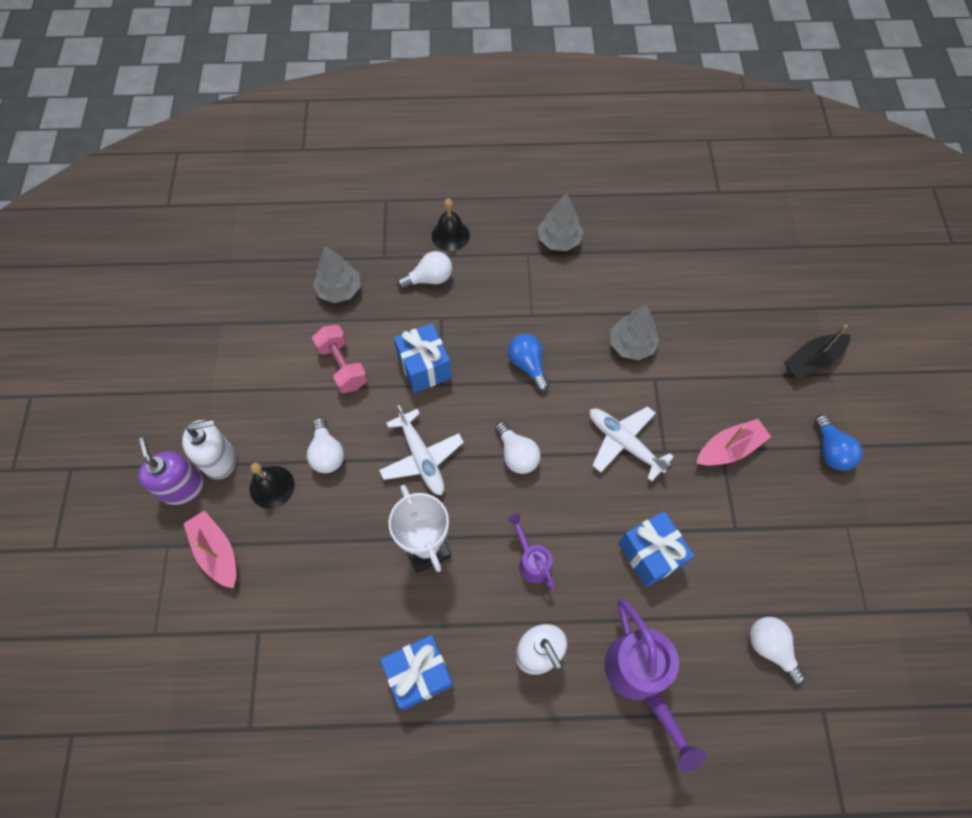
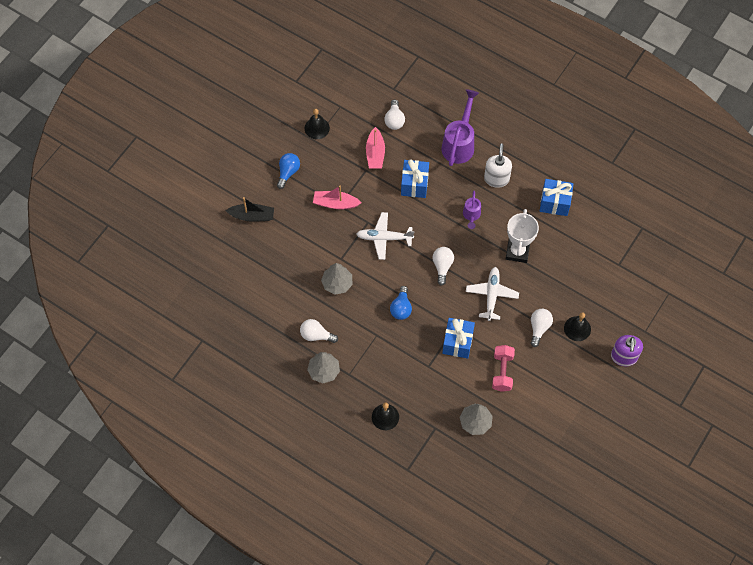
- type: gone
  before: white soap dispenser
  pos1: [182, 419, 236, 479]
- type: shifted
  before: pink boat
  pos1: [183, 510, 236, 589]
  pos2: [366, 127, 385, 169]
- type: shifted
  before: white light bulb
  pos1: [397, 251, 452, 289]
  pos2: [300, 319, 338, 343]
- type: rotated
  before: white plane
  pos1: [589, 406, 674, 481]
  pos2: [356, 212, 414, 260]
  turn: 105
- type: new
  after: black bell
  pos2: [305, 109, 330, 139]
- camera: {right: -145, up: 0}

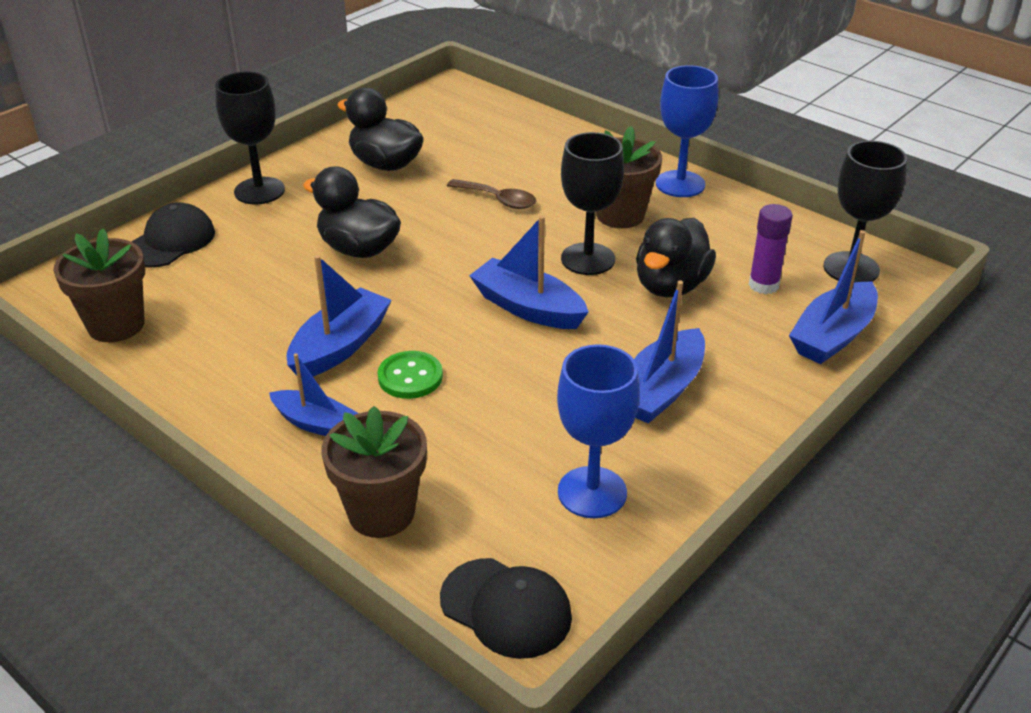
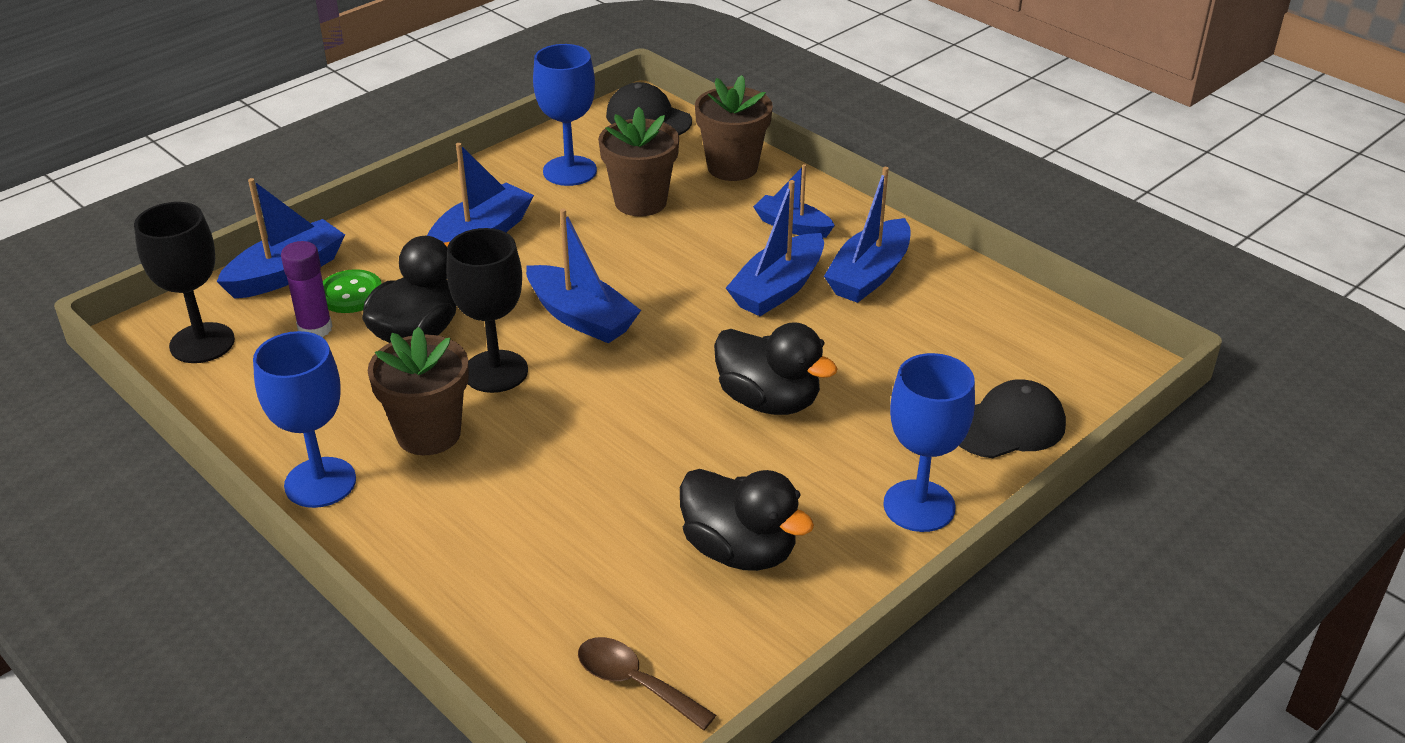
- type: shifted
  before: brown flower pot
  pos1: [53, 228, 145, 342]
  pos2: [598, 107, 679, 217]
- type: rotated
  before: black cap
  pos1: [131, 202, 215, 267]
  pos2: [959, 379, 1066, 458]
  turn: -150
- type: repainted
  before: black goblet
  after: blue goblet
  pos1: [215, 72, 285, 205]
  pos2: [883, 353, 975, 532]
- type: shifted
  before: green button
  pos1: [377, 351, 443, 399]
  pos2: [323, 269, 382, 313]
- type: shifted
  before: brown spoon
  pos1: [447, 179, 536, 209]
  pos2: [578, 637, 716, 730]
- type: new
  after: blue boat
  pos2: [824, 167, 911, 303]
- camera: {right: -175, up: 0}

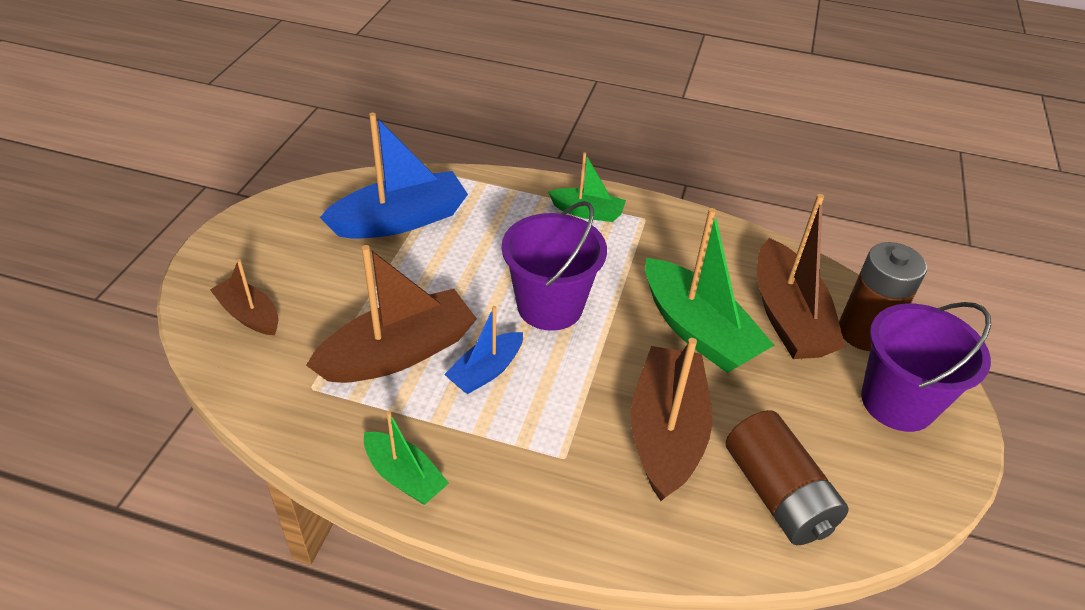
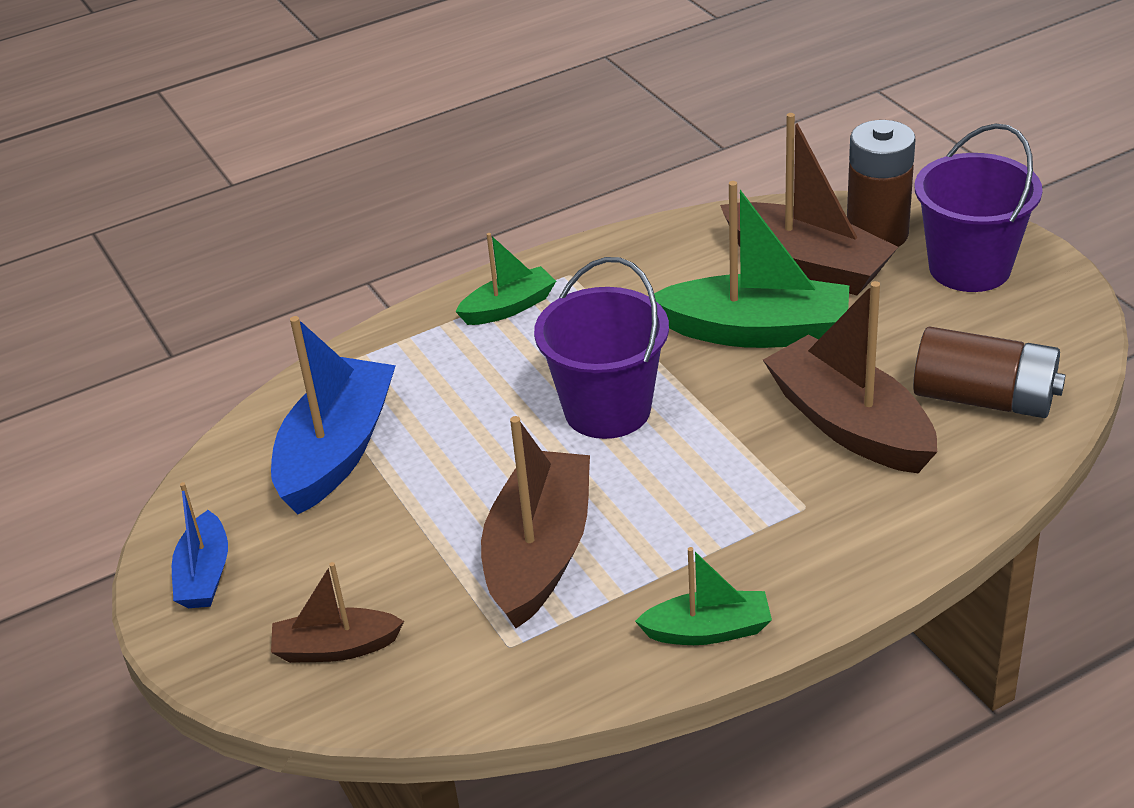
- type: shifted
  before: blue boat
  pos1: [444, 306, 523, 394]
  pos2: [172, 482, 228, 608]
- camera: {right: -40, up: -5}

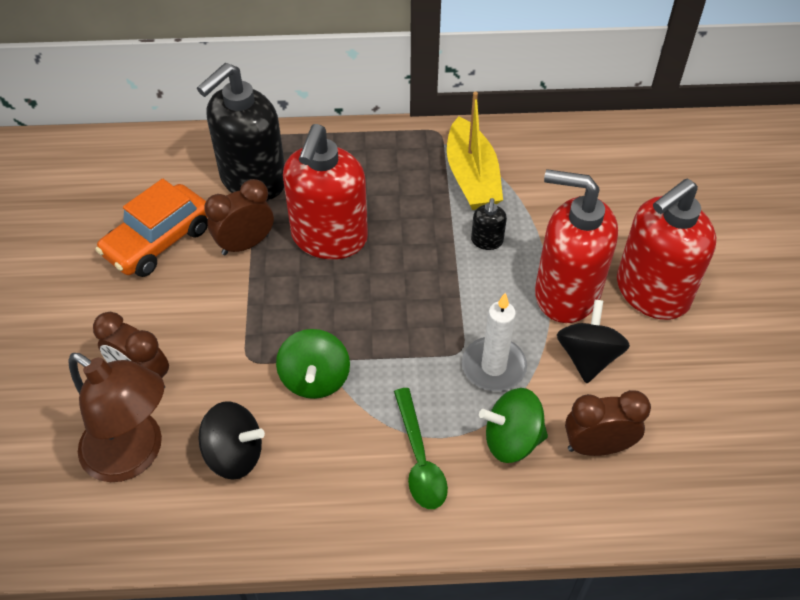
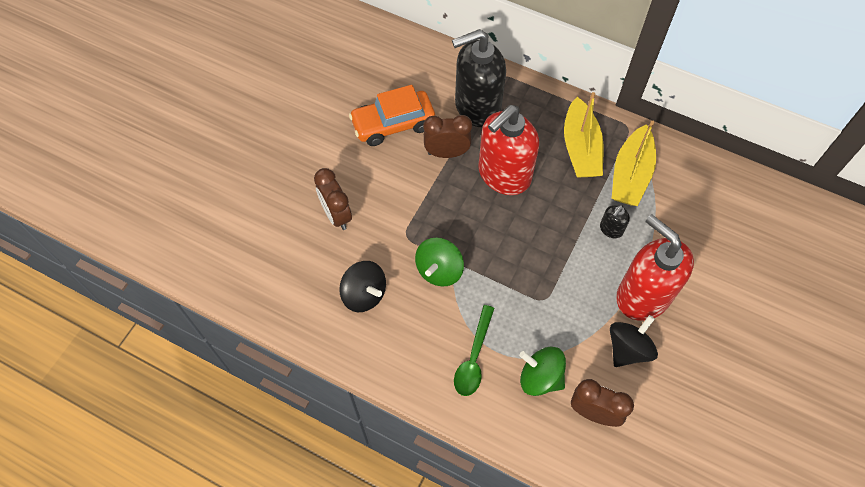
- type: gone
  before: brown lamp
  pos1: [68, 353, 164, 482]
- type: gone
  before: white candle
  pos1: [462, 293, 527, 391]
- type: gone
  before: red soap dispenser
  pos1: [617, 179, 716, 320]
- type: new
  after: yellow boat
  pos2: [564, 92, 603, 177]
- camera: {right: 30, up: 10}

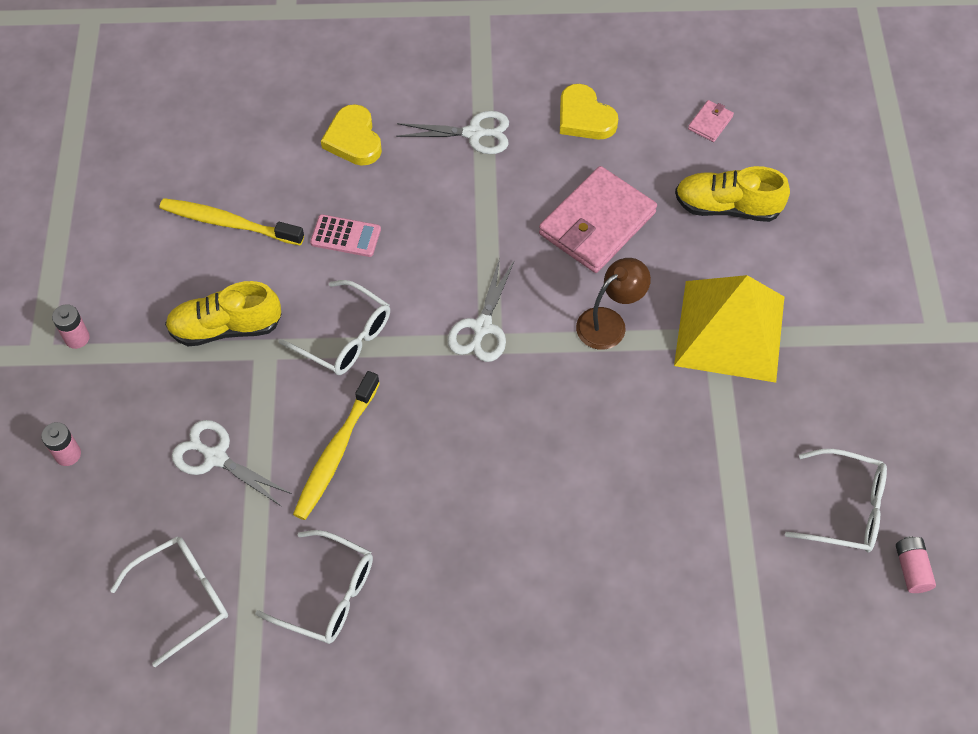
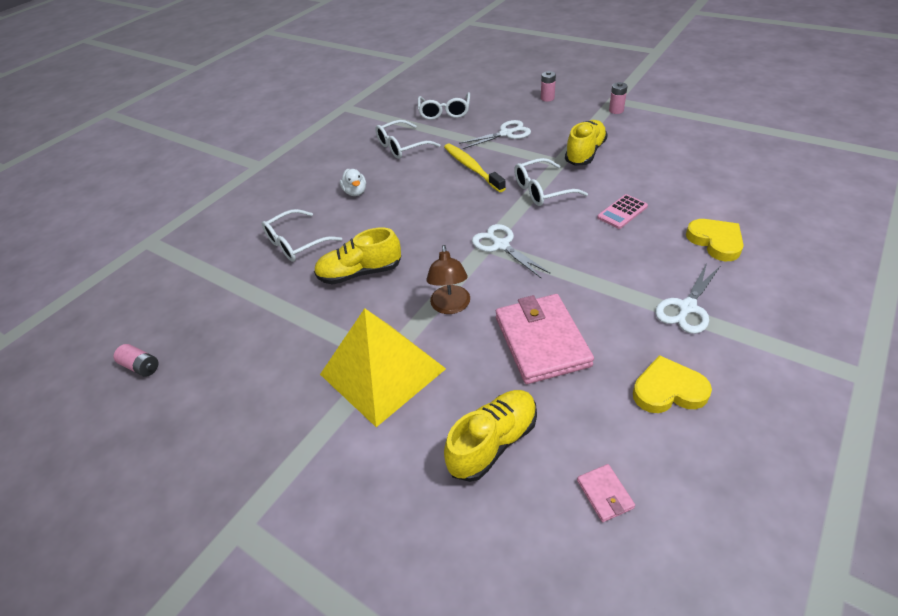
- type: gone
  before: yellow toothbrush
  pos1: [159, 198, 304, 246]
- type: rotated
  before: yellow heart
  pos1: [321, 104, 382, 166]
  pos2: [686, 219, 744, 261]
  turn: 45
- type: shifted
  before: white glasses
  pos1: [785, 449, 887, 552]
  pos2: [262, 209, 342, 262]
- type: new
  after: yellow shoe
  pos2: [314, 227, 401, 285]
- type: new
  after: white duck
  pos2: [340, 169, 366, 196]
- camera: {right: 130, up: -15}

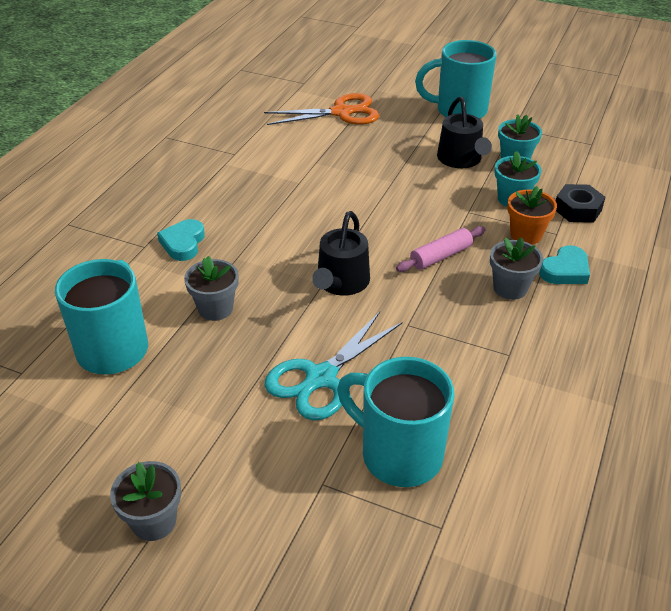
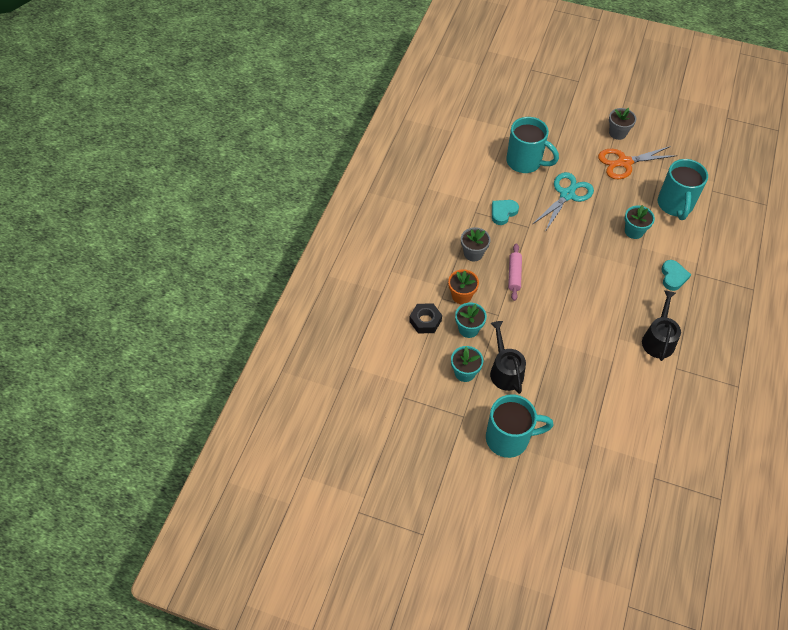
- type: repainted
  before: grey flower pot
  after: turquoise flower pot
  pos1: [184, 256, 239, 321]
  pos2: [625, 205, 655, 239]
- type: shifted
  before: orange scissors
  pos1: [264, 93, 379, 125]
  pos2: [598, 146, 677, 179]
- type: shifted
  before: black watering can
  pos1: [312, 211, 370, 296]
  pos2: [642, 290, 681, 361]
- type: rotated
  before: pink rolling pin
  pos1: [396, 226, 485, 272]
  pos2: [508, 244, 522, 301]
  turn: -45
- type: shifted
  before: turquoise heart
  pos1: [539, 245, 590, 284]
  pos2: [492, 200, 519, 225]
- camera: {right: 175, up: 15}

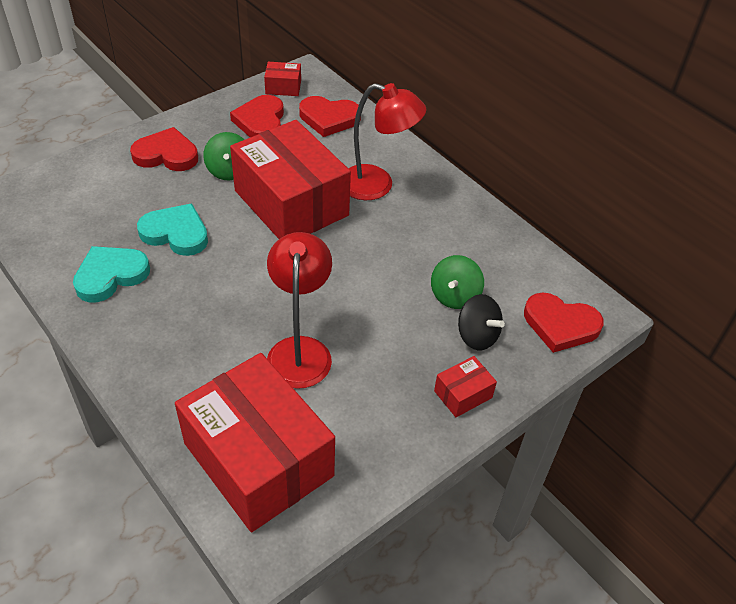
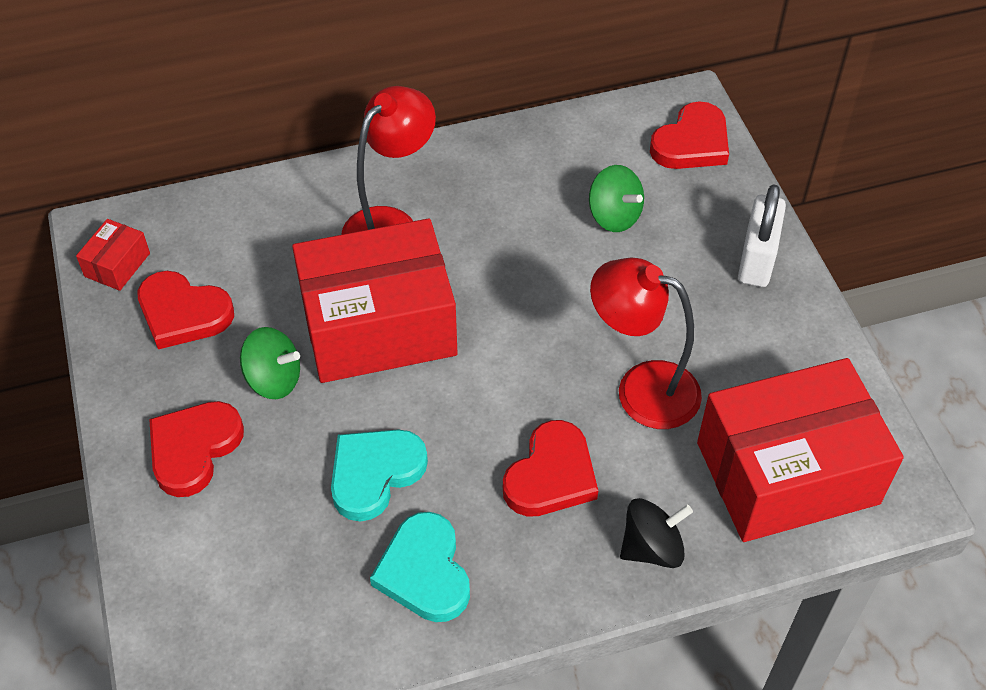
- type: shifted
  before: red heart
  pos1: [299, 96, 361, 137]
  pos2: [503, 420, 598, 517]
- type: swapped
  before: red box
  after: white padlock
  pos1: [434, 356, 497, 417]
  pos2: [738, 184, 786, 287]
- type: shifted
  before: black spinning top
  pos1: [458, 294, 505, 350]
  pos2: [620, 498, 693, 568]
- camera: {right: -65, up: 5}

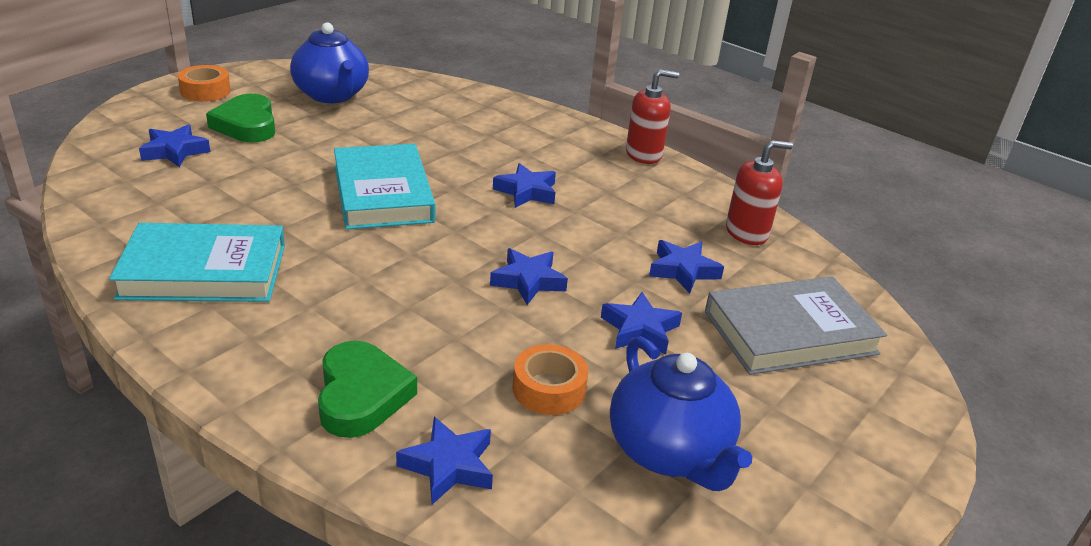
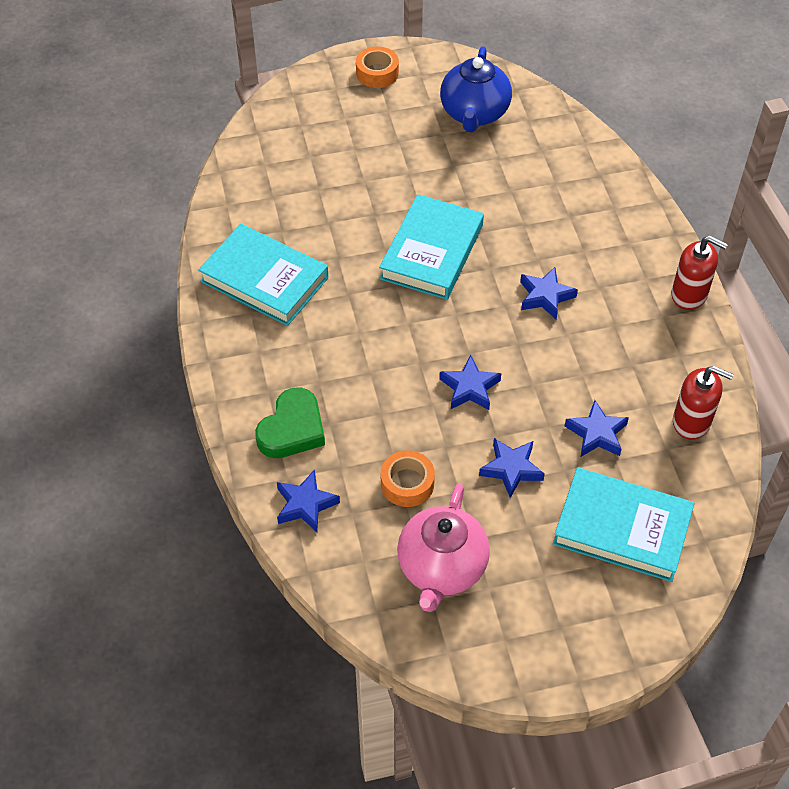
- type: gone
  before: blue star
  pos1: [139, 124, 210, 167]
- type: gone
  before: green heart
  pos1: [206, 94, 275, 142]
- type: repainted
  before: blue teapot
  after: pink teapot
  pos1: [610, 336, 752, 491]
  pos2: [397, 483, 490, 612]
- type: repainted
  before: grey book
  after: turquoise book
  pos1: [705, 276, 887, 375]
  pos2: [553, 467, 694, 582]
- camera: {right: 40, up: 20}

